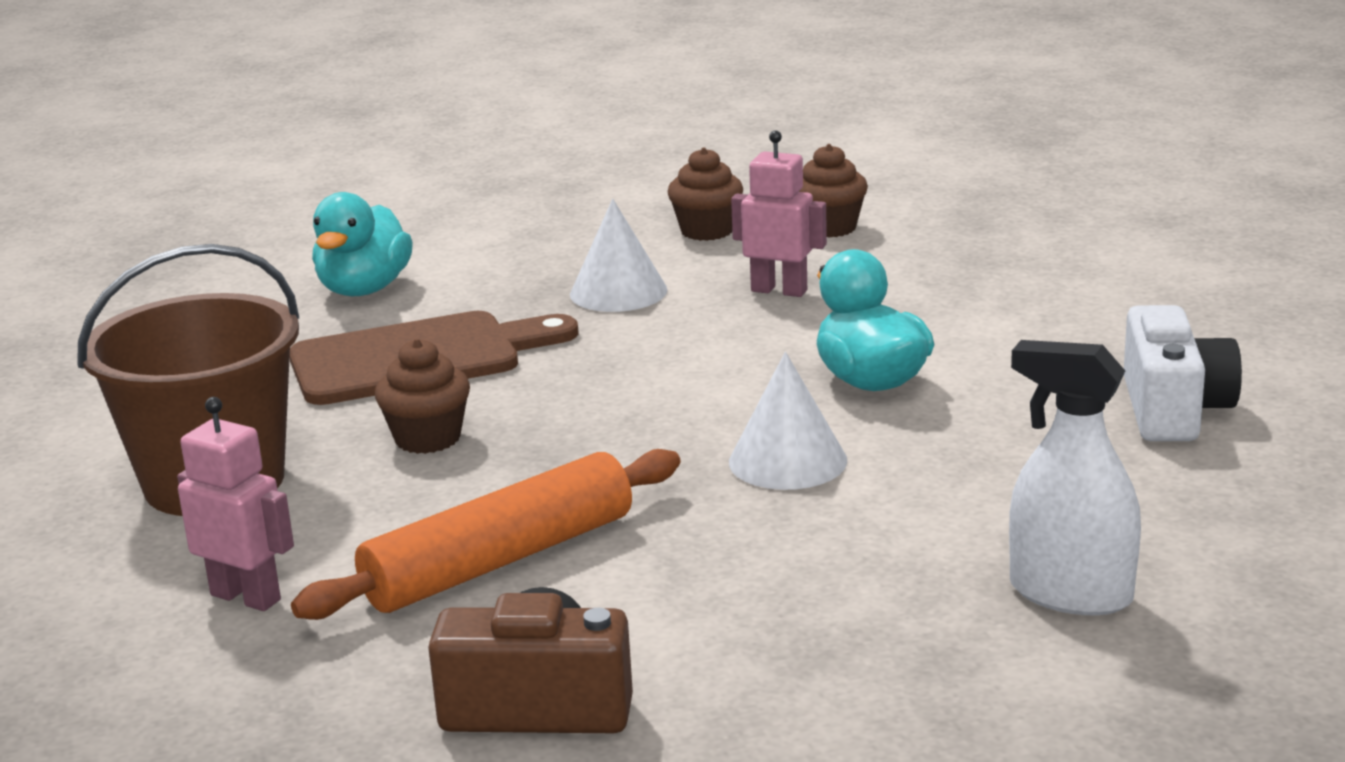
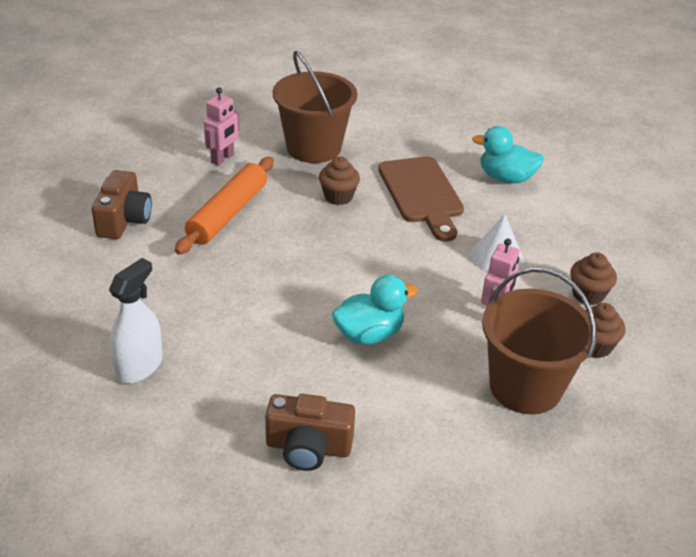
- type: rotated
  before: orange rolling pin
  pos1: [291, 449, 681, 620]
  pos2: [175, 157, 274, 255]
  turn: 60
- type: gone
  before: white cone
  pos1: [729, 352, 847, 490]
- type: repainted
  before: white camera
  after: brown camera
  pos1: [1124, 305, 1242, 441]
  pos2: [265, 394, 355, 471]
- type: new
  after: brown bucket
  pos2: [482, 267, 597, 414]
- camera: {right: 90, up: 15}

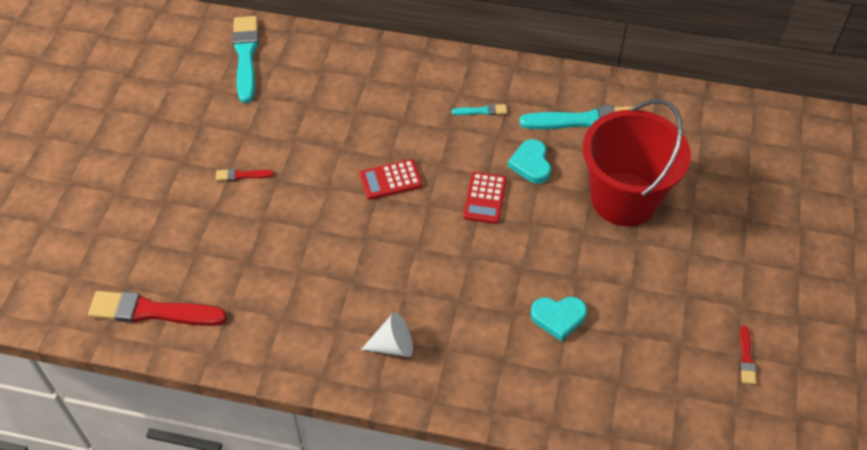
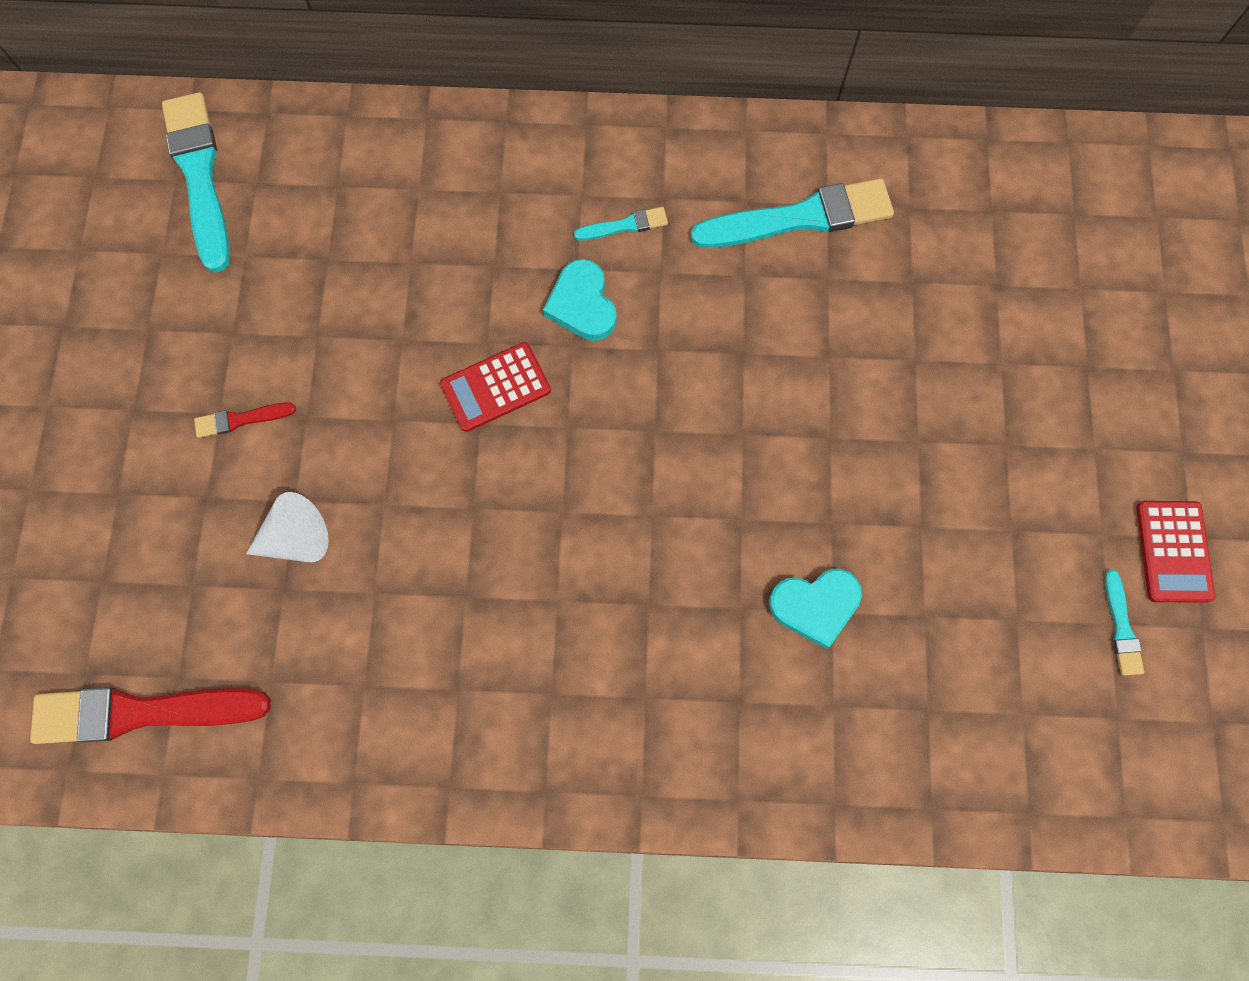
- type: shifted
  before: white cone
  pos1: [361, 312, 413, 357]
  pos2: [246, 492, 329, 562]
- type: shifted
  before: red calculator
  pos1: [463, 172, 507, 224]
  pos2: [1136, 501, 1215, 603]
- type: shifted
  before: turquoise heart
  pos1: [507, 139, 551, 184]
  pos2: [543, 259, 617, 341]
- type: gone
  before: red bucket
  pos1: [583, 99, 691, 226]
- type: repainted
  before: red brush
  after: turquoise brush
  pos1: [740, 326, 756, 384]
  pos2: [1105, 570, 1144, 676]
- camera: {right: -10, up: 20}

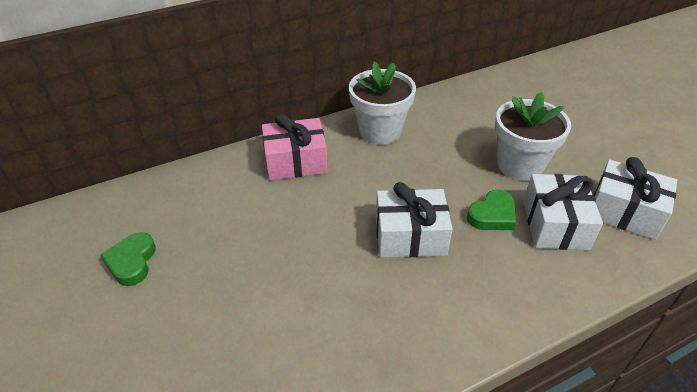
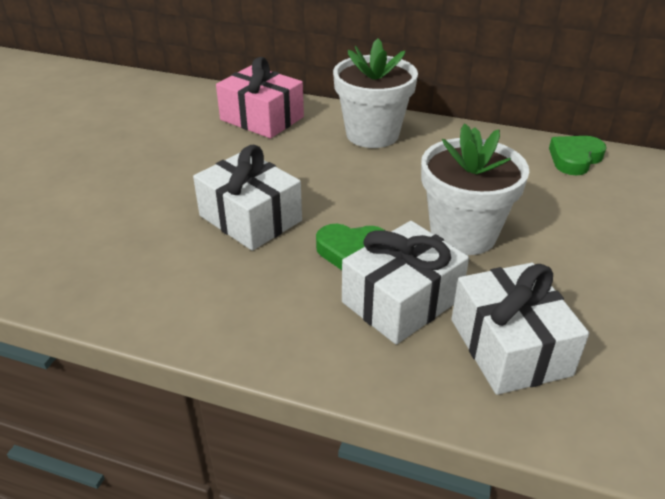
- type: shifted
  before: green heart
  pos1: [100, 232, 156, 286]
  pos2: [549, 136, 607, 175]
- camera: {right: 45, up: -5}

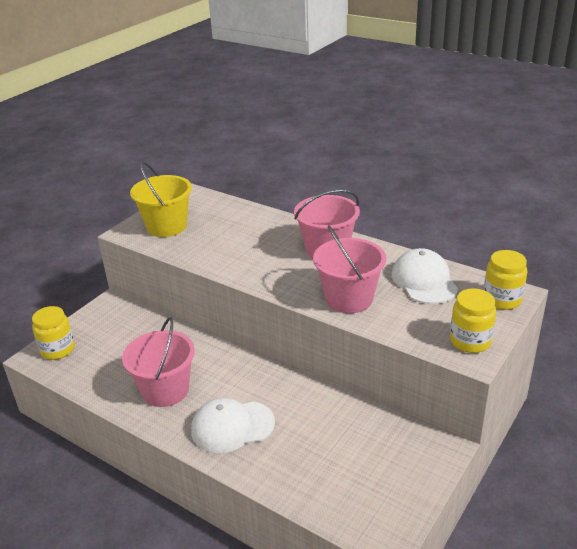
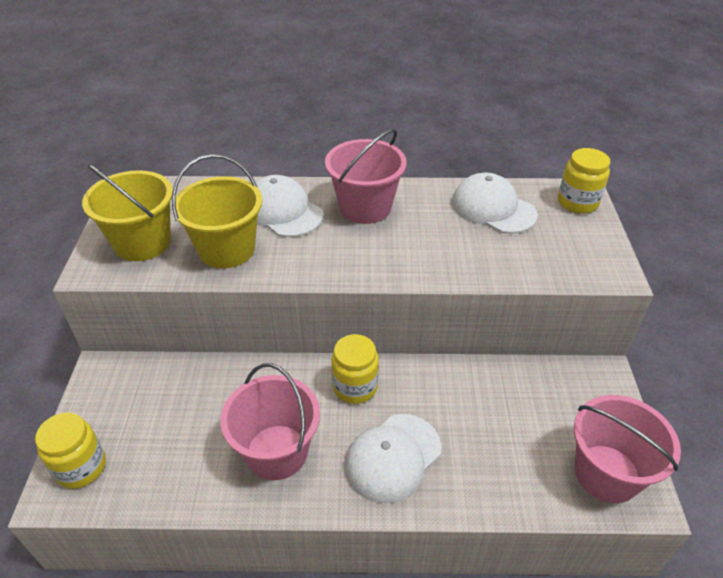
- type: shifted
  before: pink bucket
  pos1: [313, 225, 386, 313]
  pos2: [574, 395, 681, 503]
- type: shifted
  before: yellow jar
  pos1: [450, 288, 496, 353]
  pos2: [331, 334, 379, 404]
- type: new
  after: yellow bucket
  pos2: [172, 154, 262, 268]
- type: new
  after: white cap
  pos2: [255, 175, 324, 237]
- camera: {right: -35, up: 10}

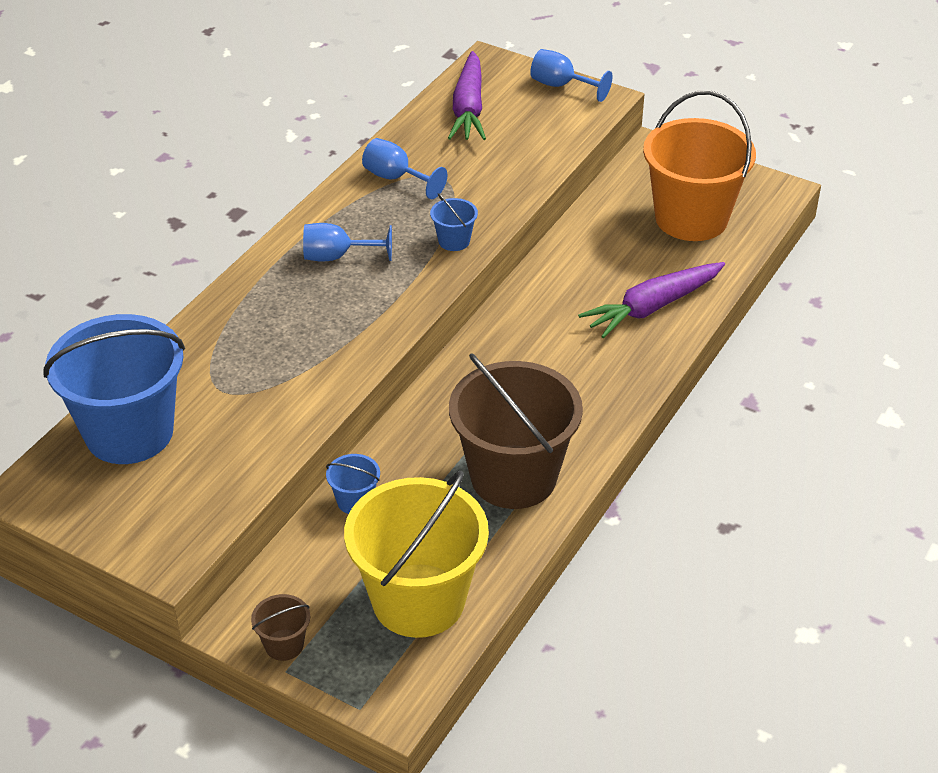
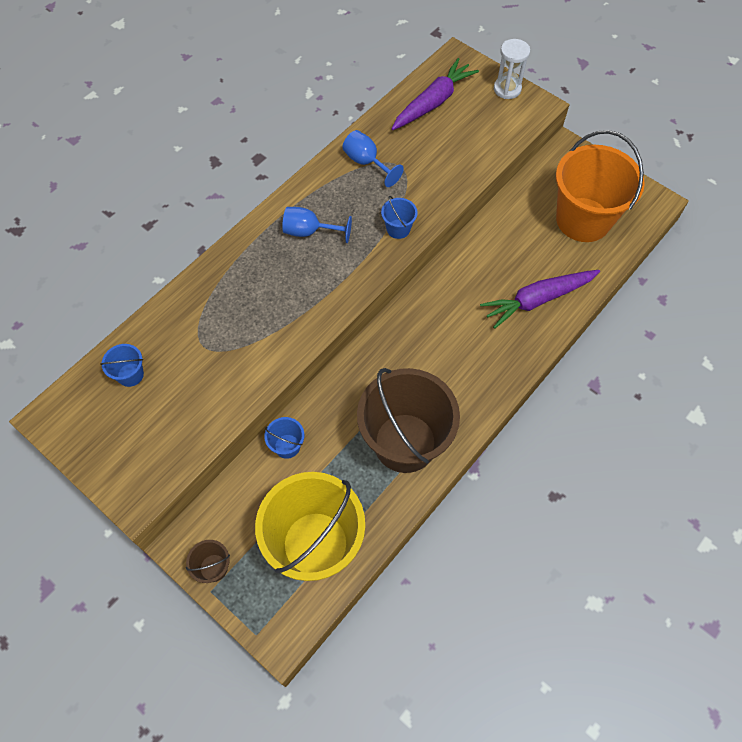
- type: scaled
  before: blue bucket
  pos1: [43, 314, 185, 464]
  pos2: [100, 344, 144, 387]
  scale: 0.41
- type: rotated
  before: purple carrot
  pos1: [448, 51, 486, 140]
  pos2: [392, 58, 479, 130]
  turn: -150
- type: swapped
  before: blue goblet
  after: white hourglass
  pos1: [530, 49, 613, 102]
  pos2: [494, 39, 530, 99]
- camera: {right: 10, up: 20}

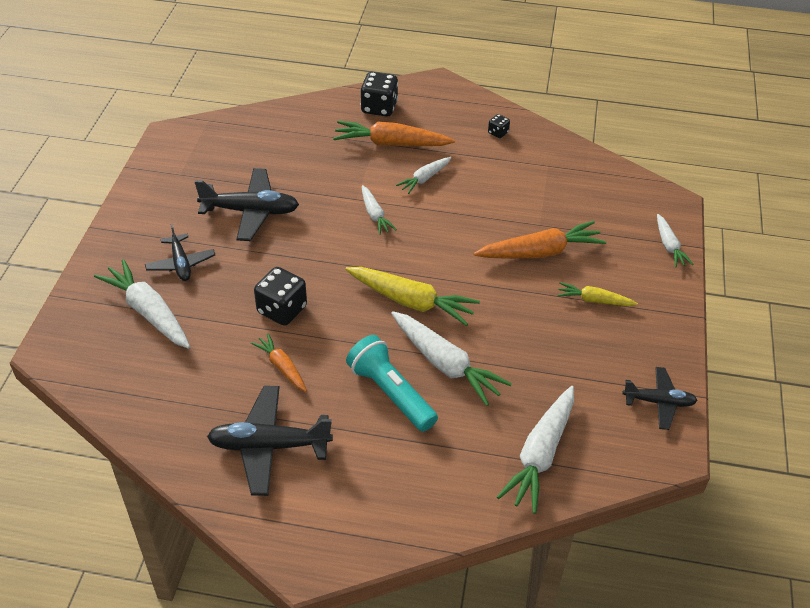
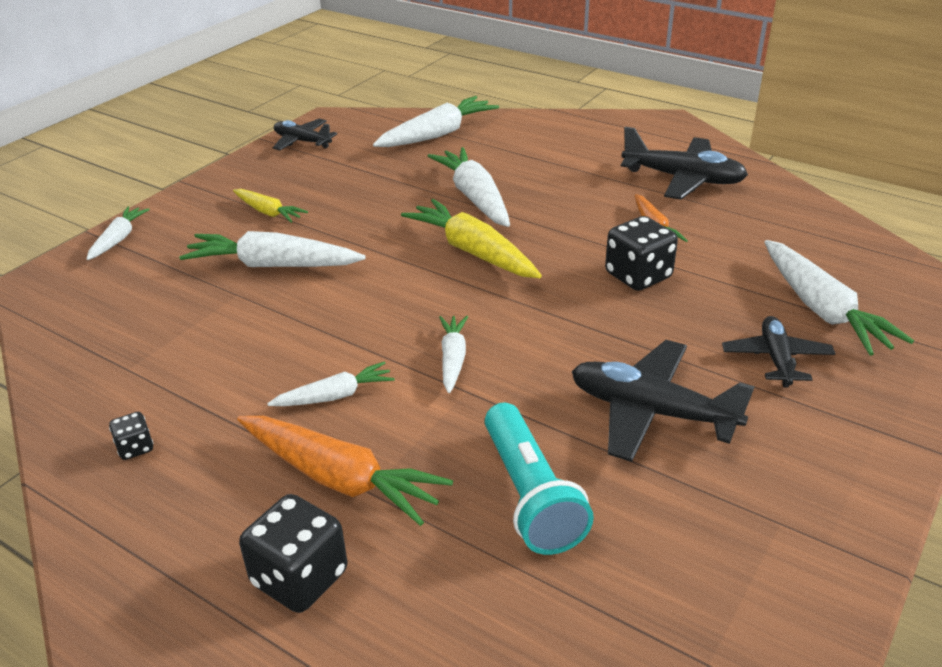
- type: shifted
  before: turquoise flashlight
  pos1: [346, 335, 438, 432]
  pos2: [485, 402, 594, 555]
- type: repainted
  before: orange carrot
  after: white carrot
  pos1: [474, 221, 606, 259]
  pos2: [179, 231, 366, 267]
- camera: {right: -155, up: -10}

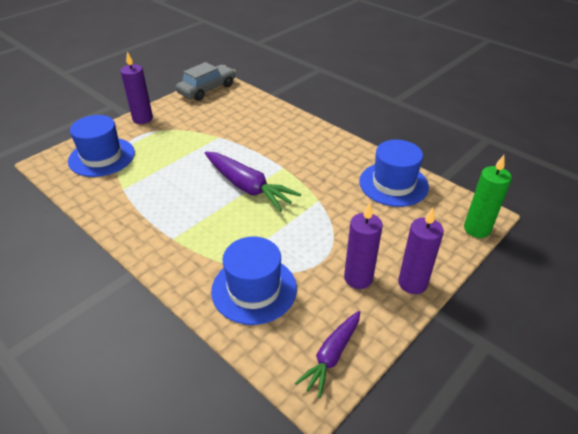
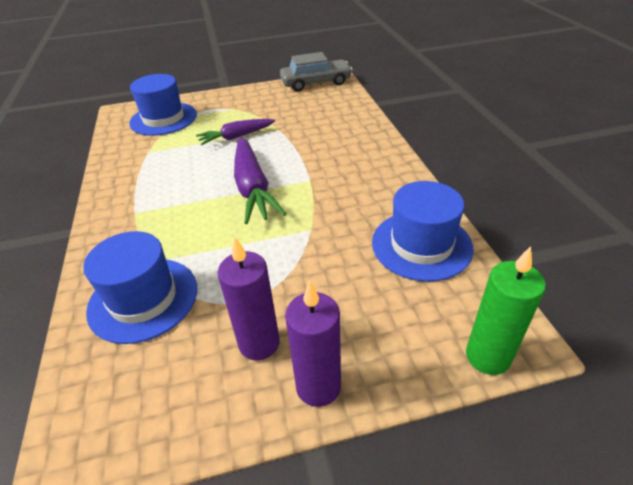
- type: gone
  before: purple candle
  pos1: [120, 52, 153, 124]
- type: shifted
  before: purple carrot
  pos1: [295, 311, 360, 398]
  pos2: [196, 119, 275, 145]
- camera: {right: 35, up: 0}

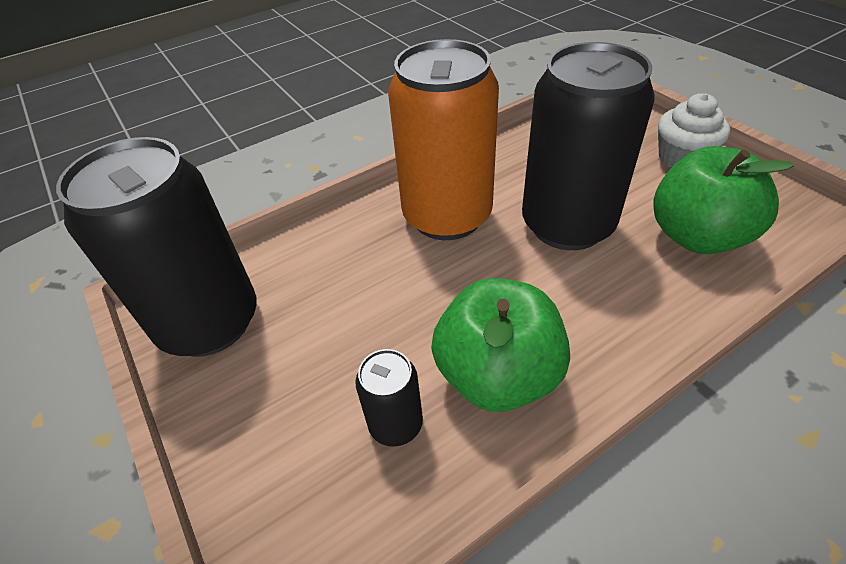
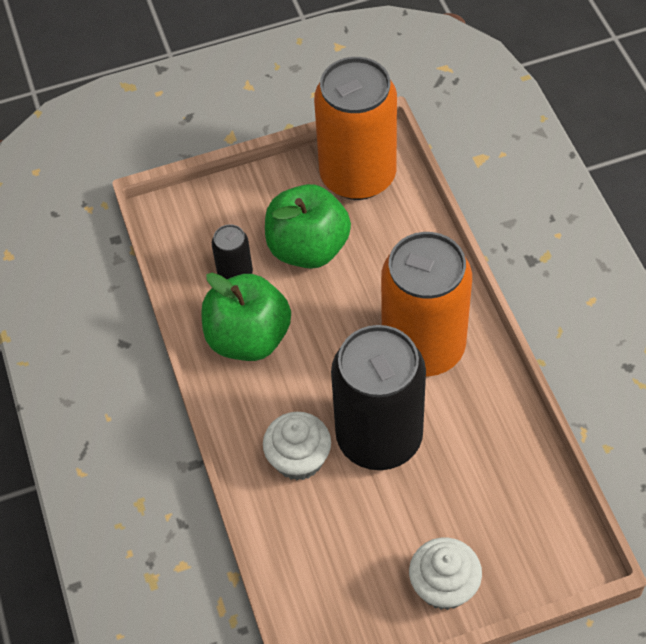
- type: repainted
  before: black can
  after: orange can
  pos1: [56, 137, 257, 357]
  pos2: [314, 57, 397, 200]
- type: shifted
  before: green apple
  pos1: [653, 146, 794, 254]
  pos2: [265, 184, 351, 269]
- type: new
  after: white cupcake
  pos2: [263, 412, 331, 481]
- camera: {right: 105, up: 10}

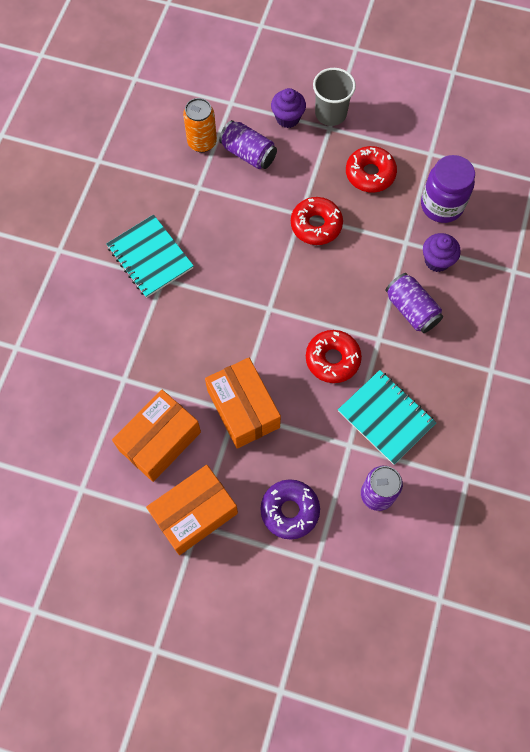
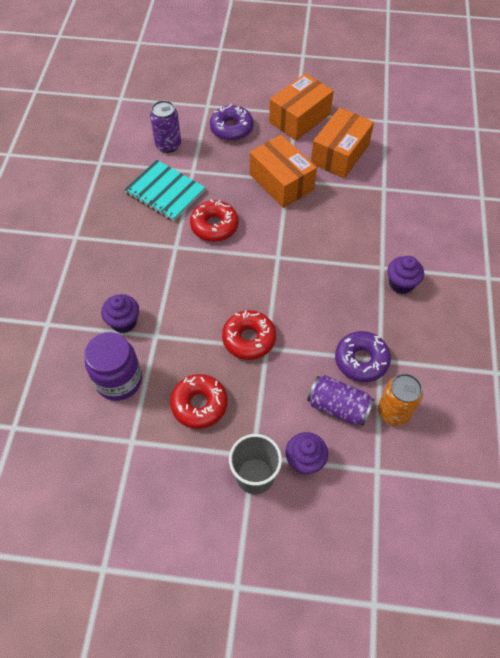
- type: swapped
  before: turquoise notebook
  after: purple cupcake
  pos1: [106, 215, 194, 298]
  pos2: [387, 256, 424, 294]
- type: gone
  before: purple can
  pos1: [386, 273, 443, 333]
- type: new
  after: purple donut
  pos2: [335, 331, 391, 382]
- camera: {right: 170, up: -10}

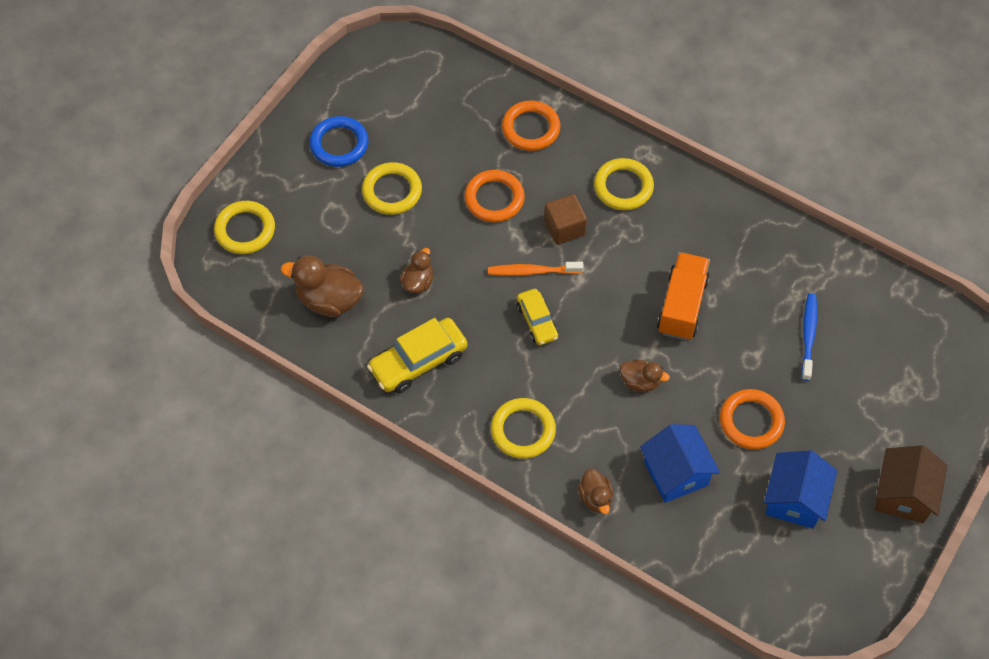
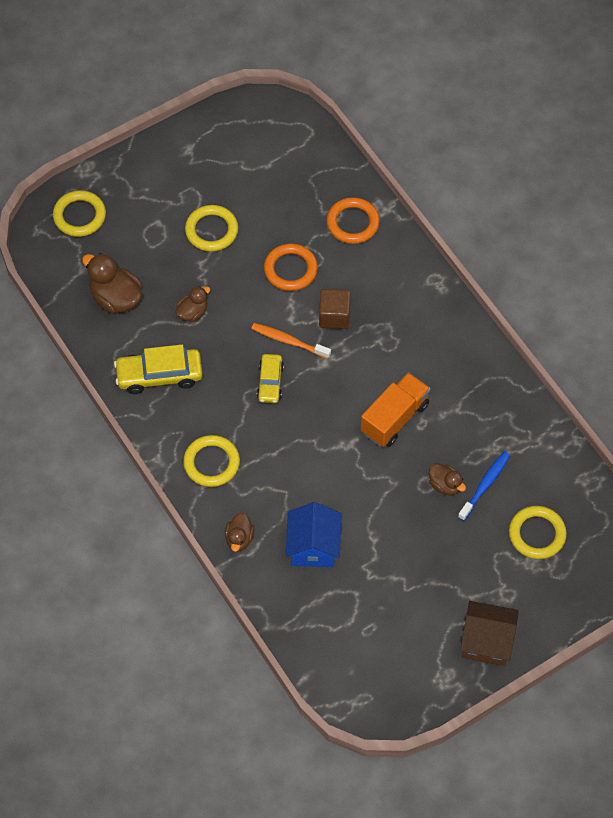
- type: gone
  before: blue ring
  pos1: [309, 116, 368, 167]
- type: shifted
  before: yellow ring
  pos1: [594, 158, 654, 210]
  pos2: [509, 506, 567, 559]
- type: shifted
  before: brown duck
  pos1: [620, 359, 670, 392]
  pos2: [429, 463, 466, 495]
- type: gone
  before: orange ring
  pos1: [720, 389, 785, 449]
- type: gone
  before: blue house
  pos1: [764, 450, 837, 529]
- type: rotated
  before: brown house
  pos1: [875, 445, 947, 523]
  pos2: [460, 601, 519, 666]
  turn: 60
- camera: {right: 25, up: 0}

